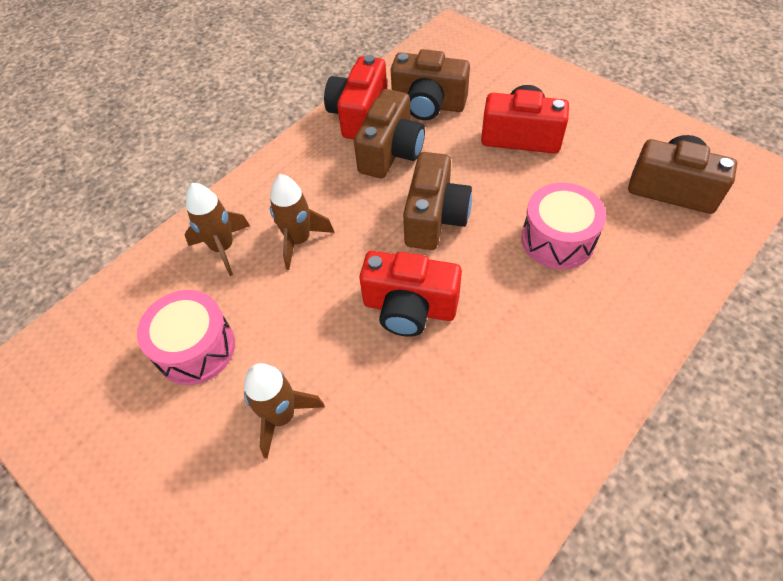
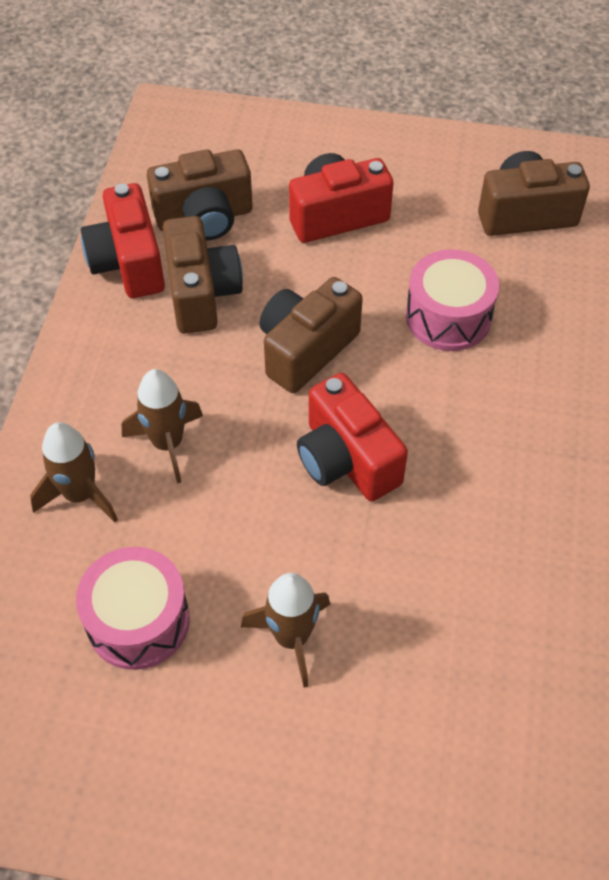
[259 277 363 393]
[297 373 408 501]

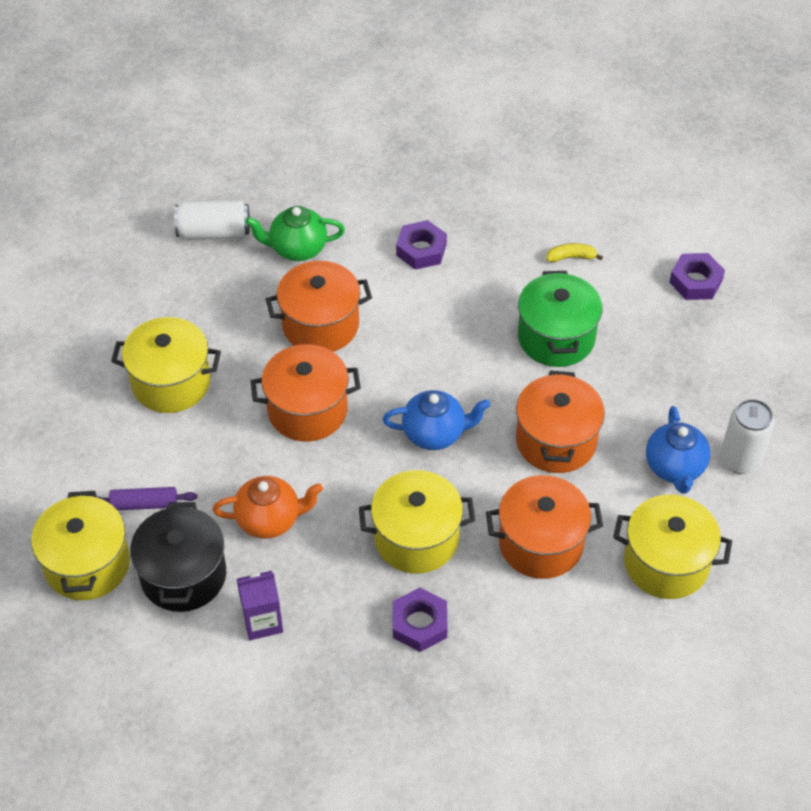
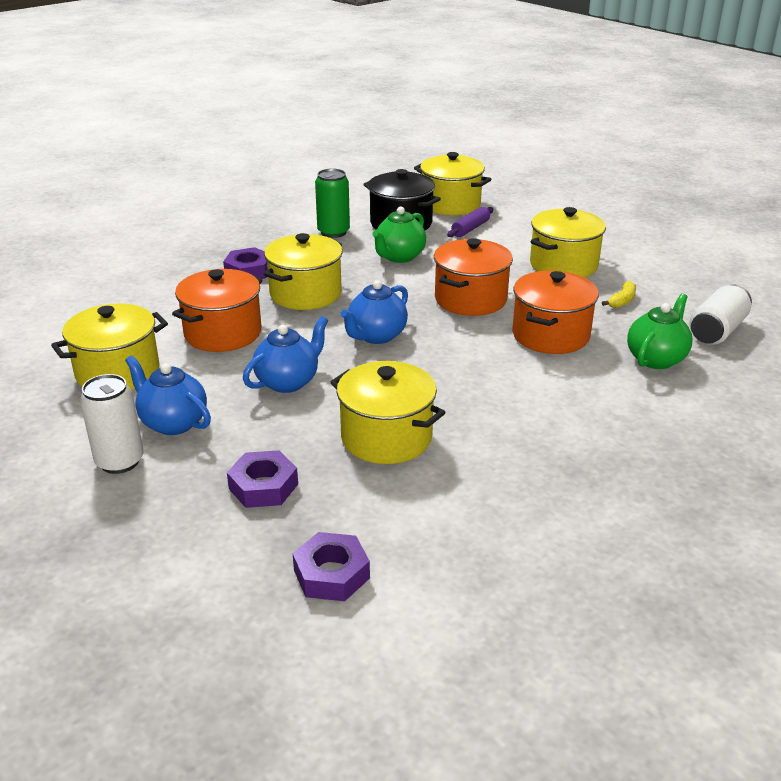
[227 450 298 508]
[243 316 328 393]
[315 168 350 238]
[330 361 446 464]
[372 207 426 263]
[602 281 636 308]

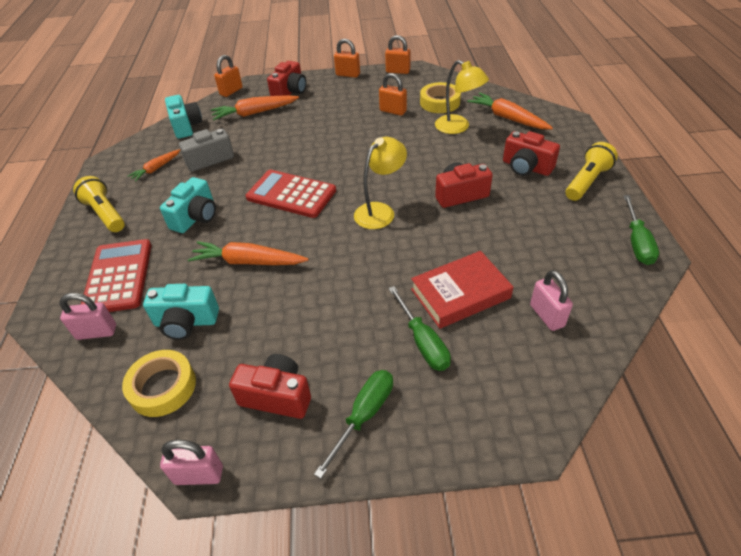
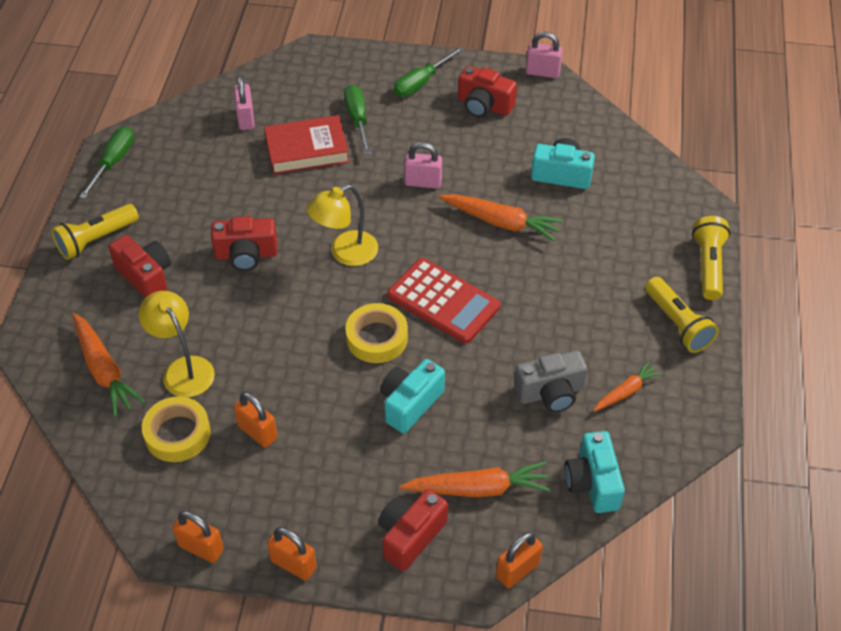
[345 303 408 363]
[380 359 445 433]
[404 142 442 189]
[692 216 730 300]
[81 239 151 312] (first image)

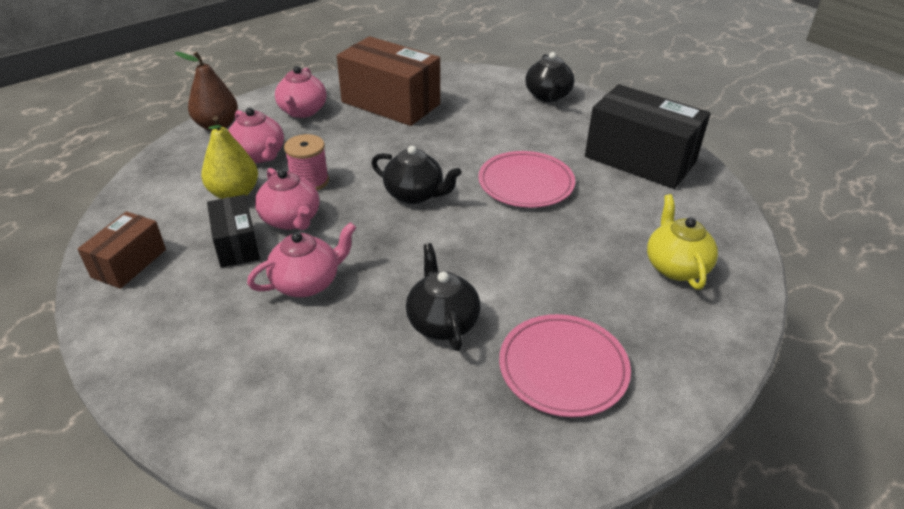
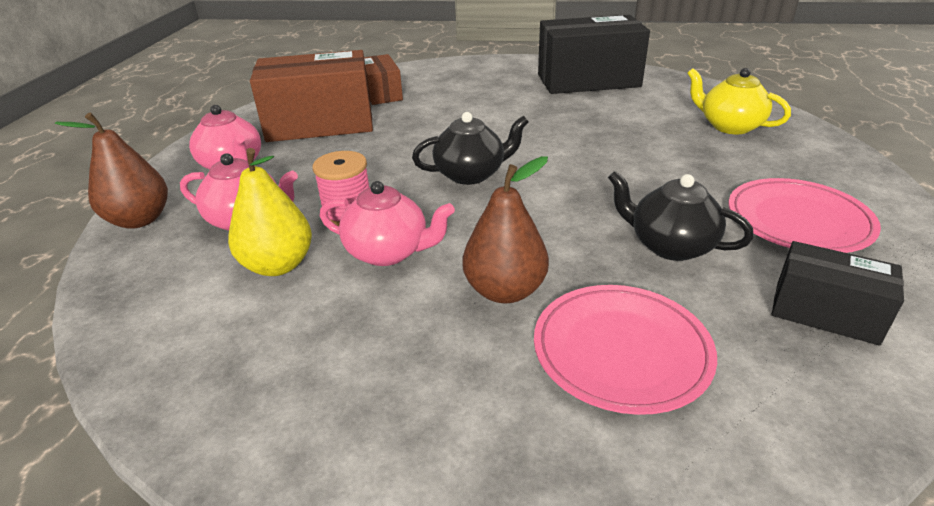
[364 54 403 105]
[463 156 549 303]
[534 285 717 415]
[771 241 904 346]
[525 52 575 102] (first image)

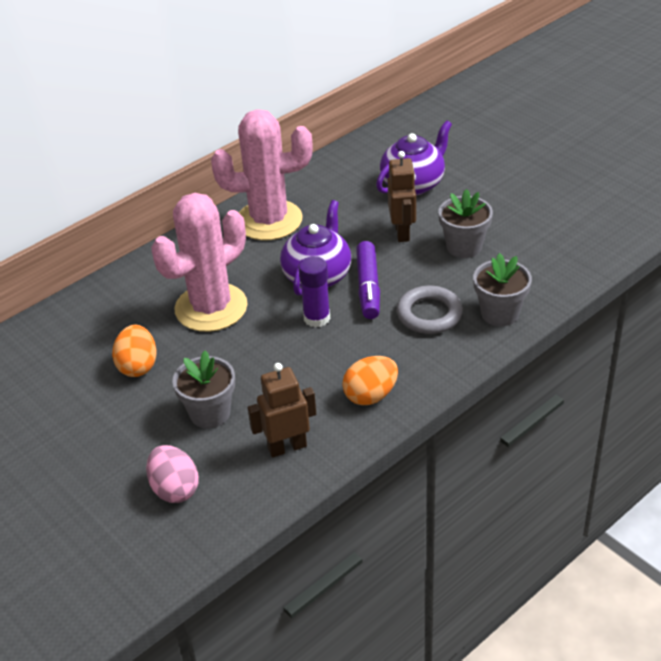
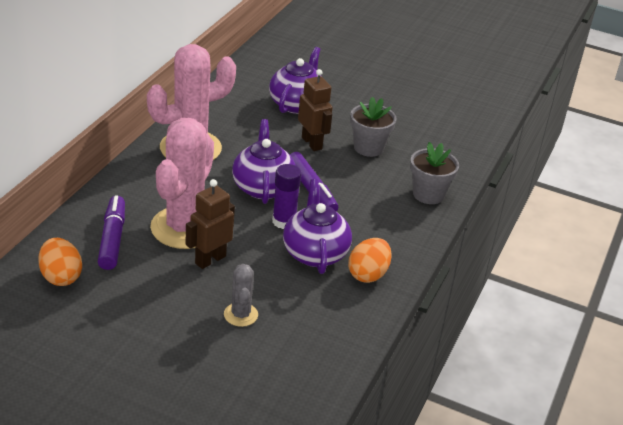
[38 238 82 286]
[98 196 125 270]
[186 179 235 269]
[224 264 258 327]
[283 179 352 274]
[146 445 199 503] (first image)
[397 286 463 334] (first image)

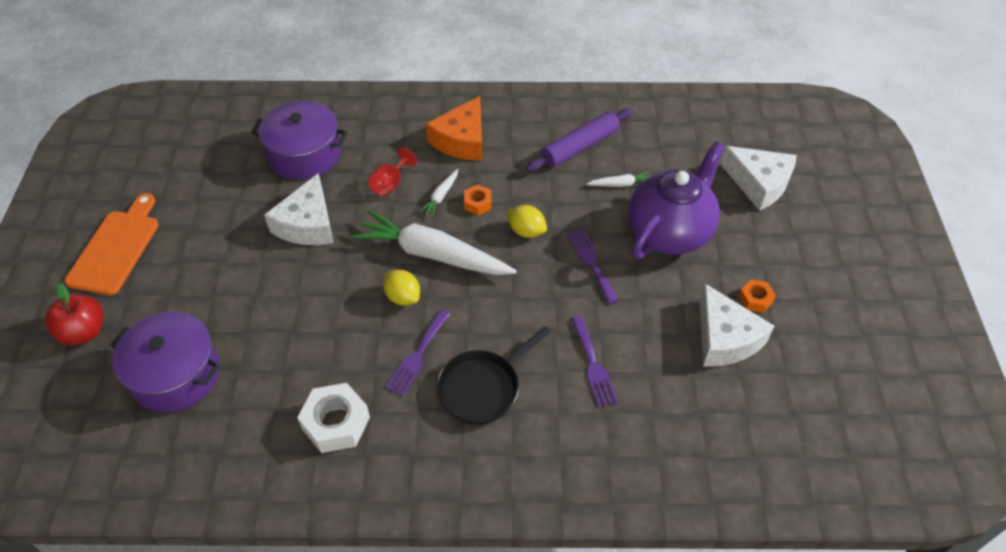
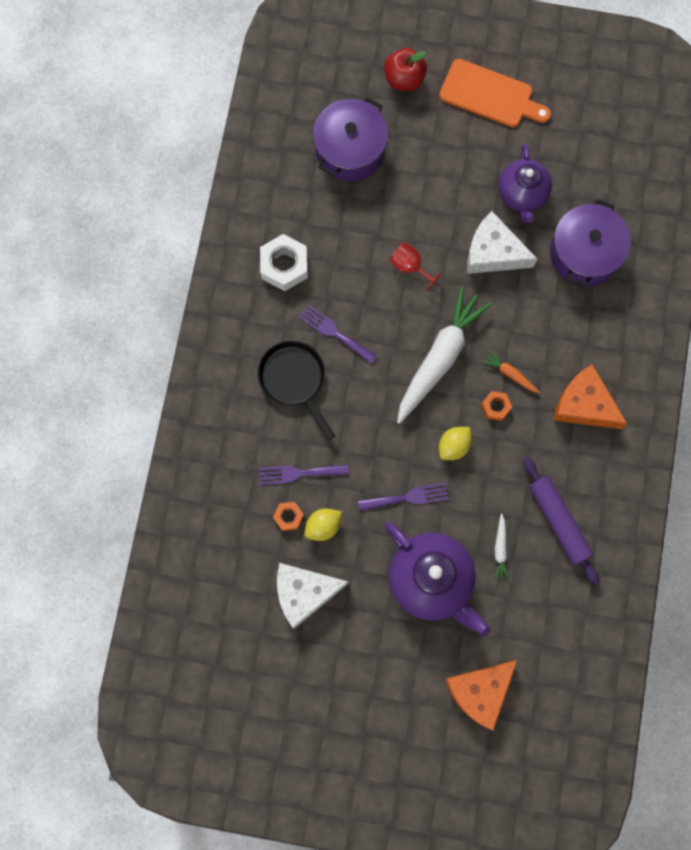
[273 502 304 531]
[304 508 342 541]
[389 242 442 291]
[445 660 518 730]
[482 350 540 393]
[499 143 552 223]

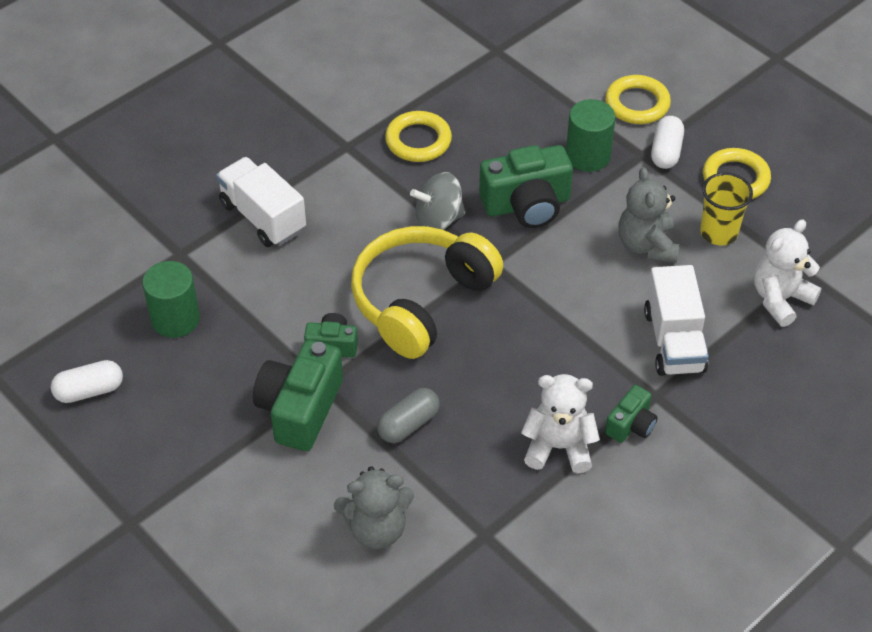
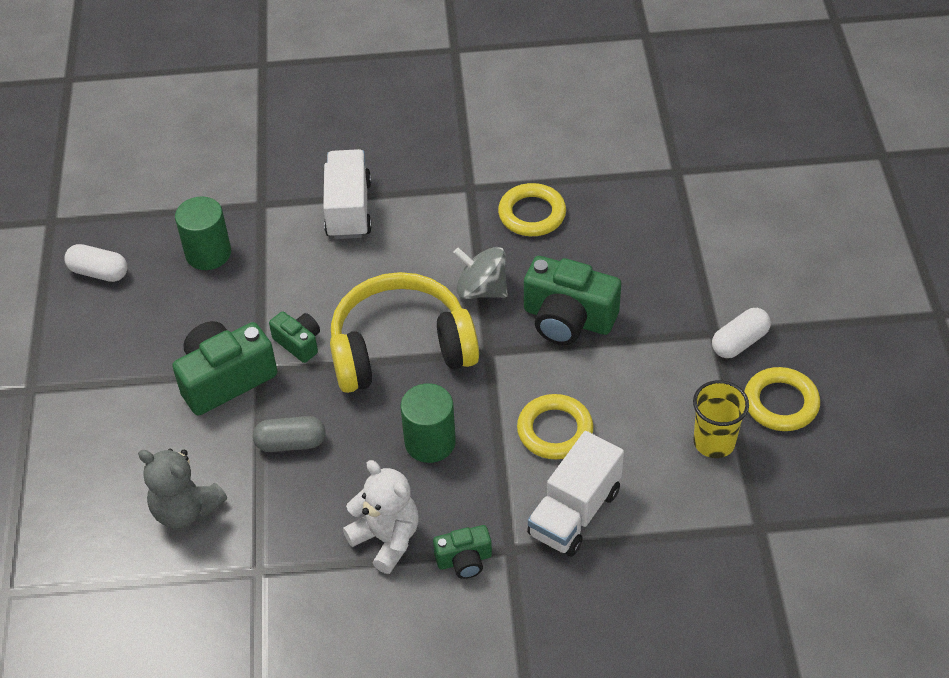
[401 383 456 463]
[517 394 593 459]
[618 167 679 263] (first image)
[754 220 822 327] (first image)

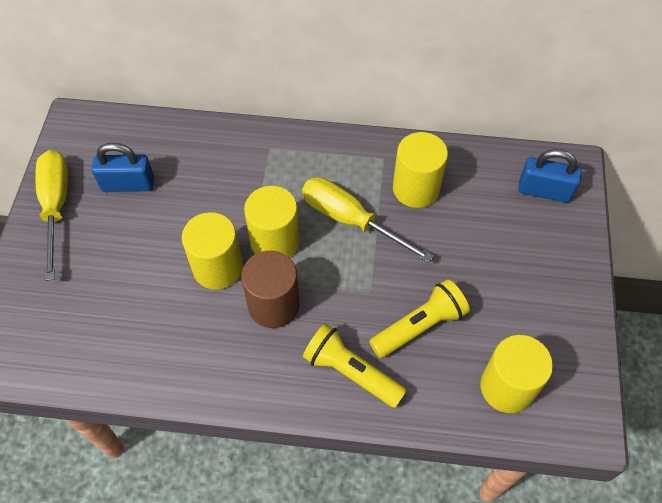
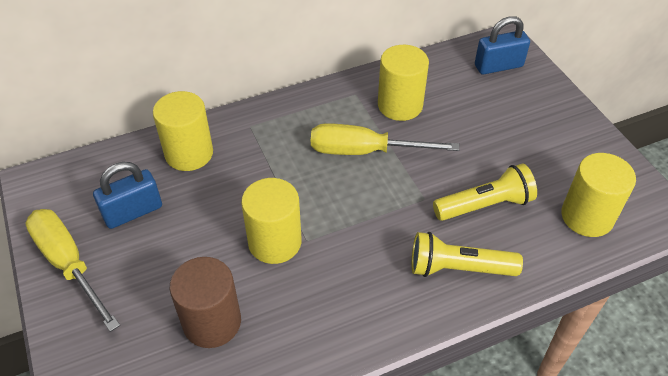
[153 91 213 171]
[170 257 241 348]
[433 163 537 221]

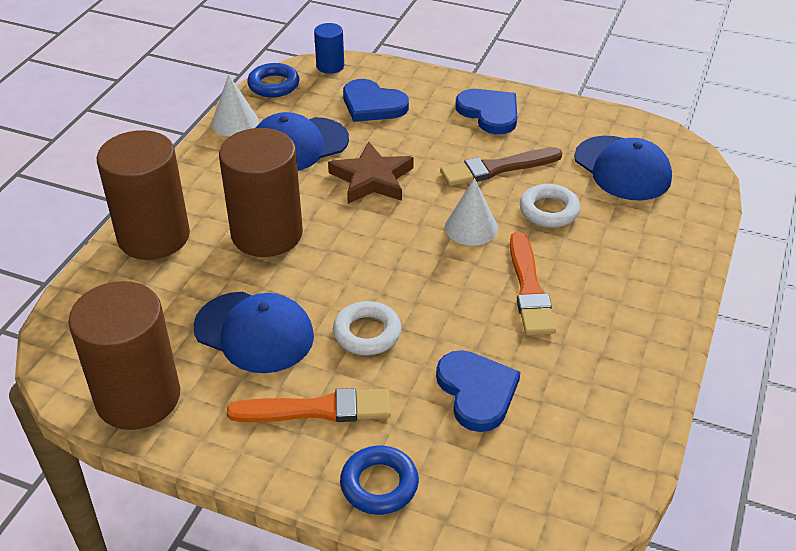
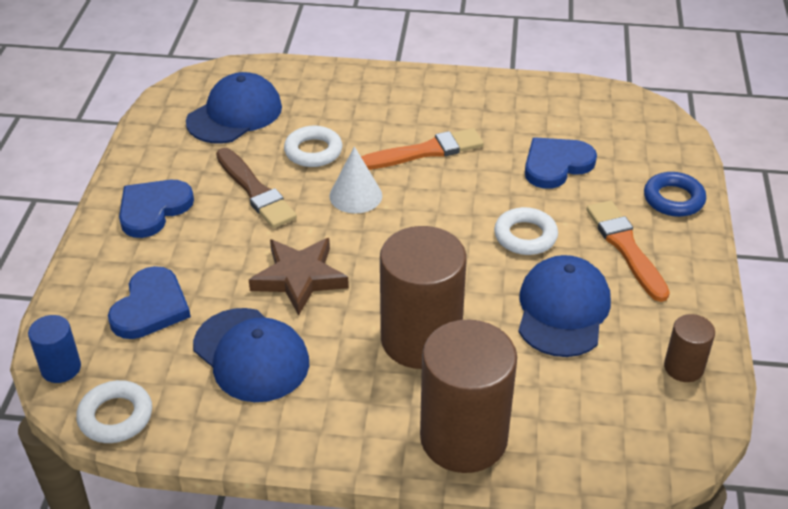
[76 380 152 443]
[664 314 715 382]
[211 75 259 136] (first image)

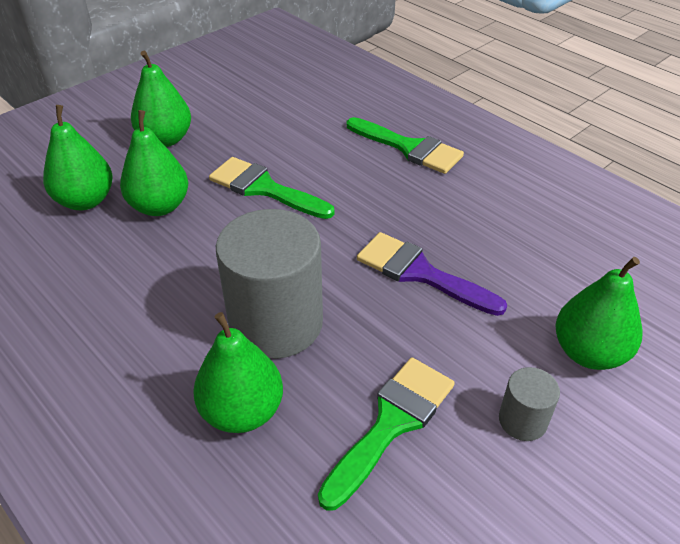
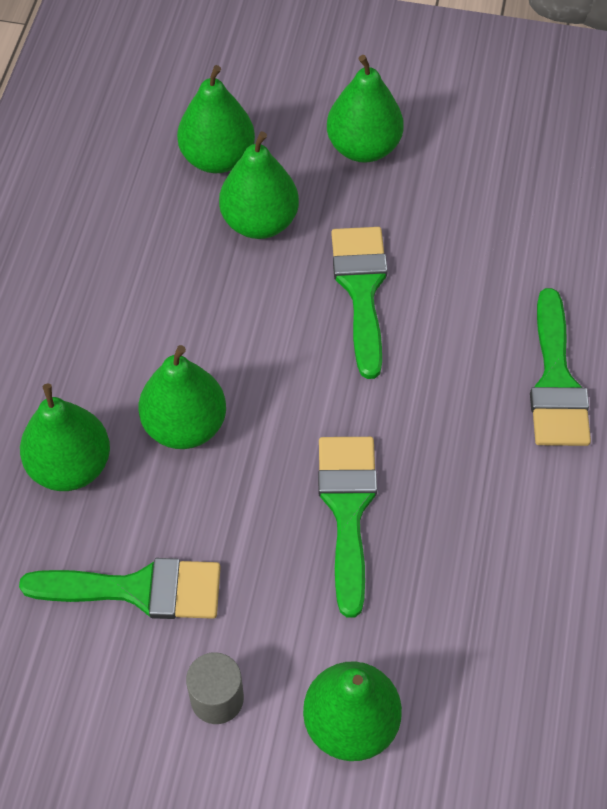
[139 345 226 449]
[318 437 377 618]

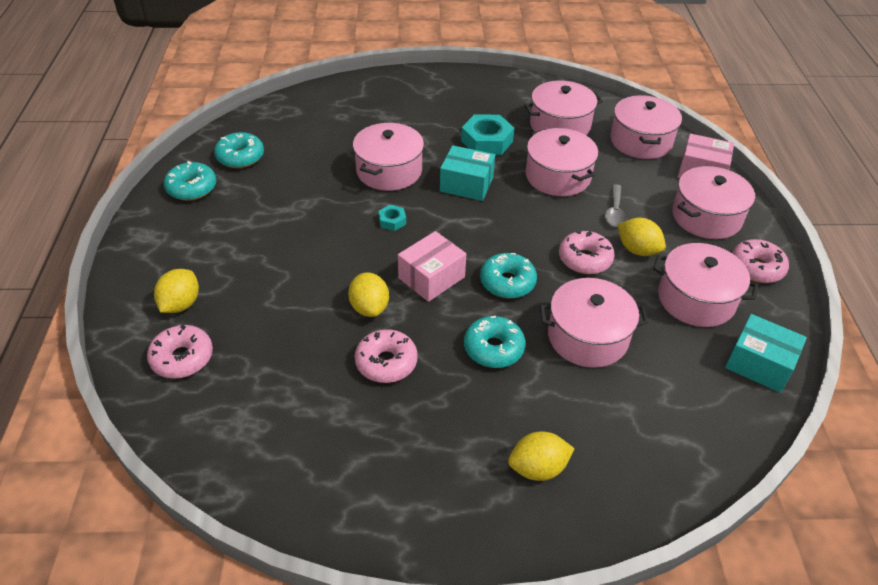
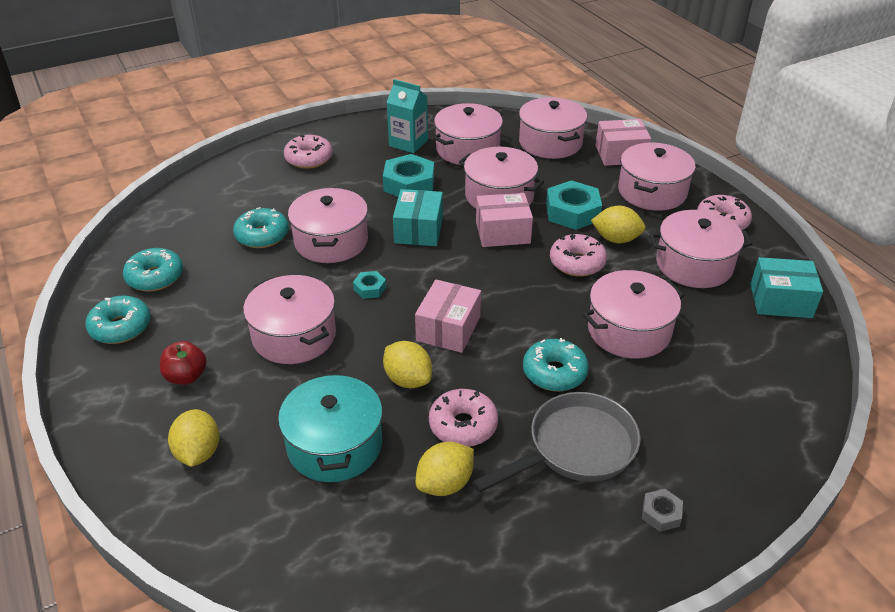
[160 341 207 385]
[233 207 289 248]
[243 275 336 364]
[278 372 383 482]
[284 134 333 169]
[386 79 428 153]
[393 189 443 246]
[416 442 474 496]
[472 392 641 493]
[476 193 533 247]
[546 180 602 230]
[642 489 683 532]

